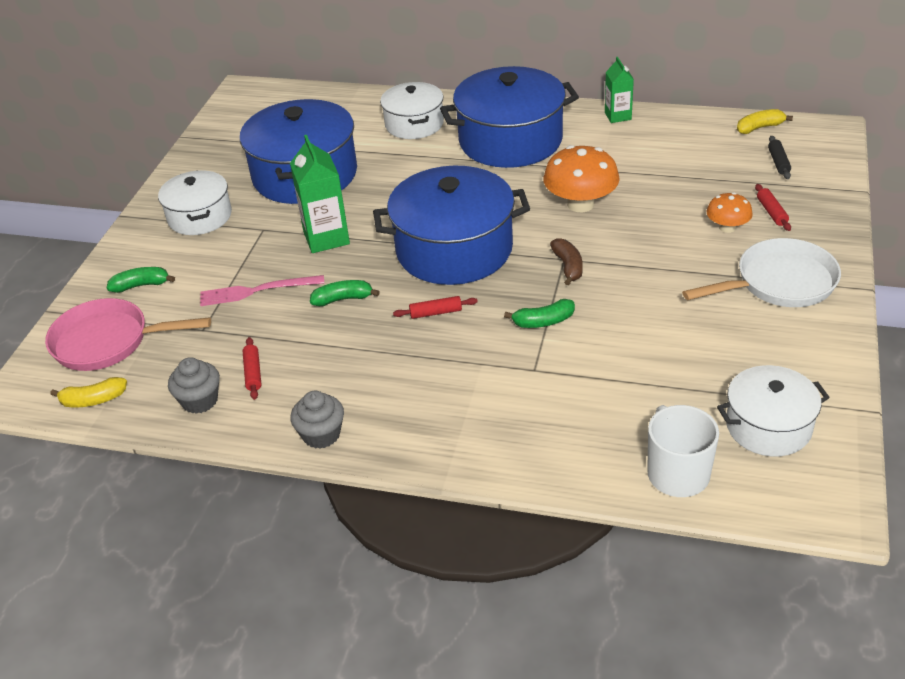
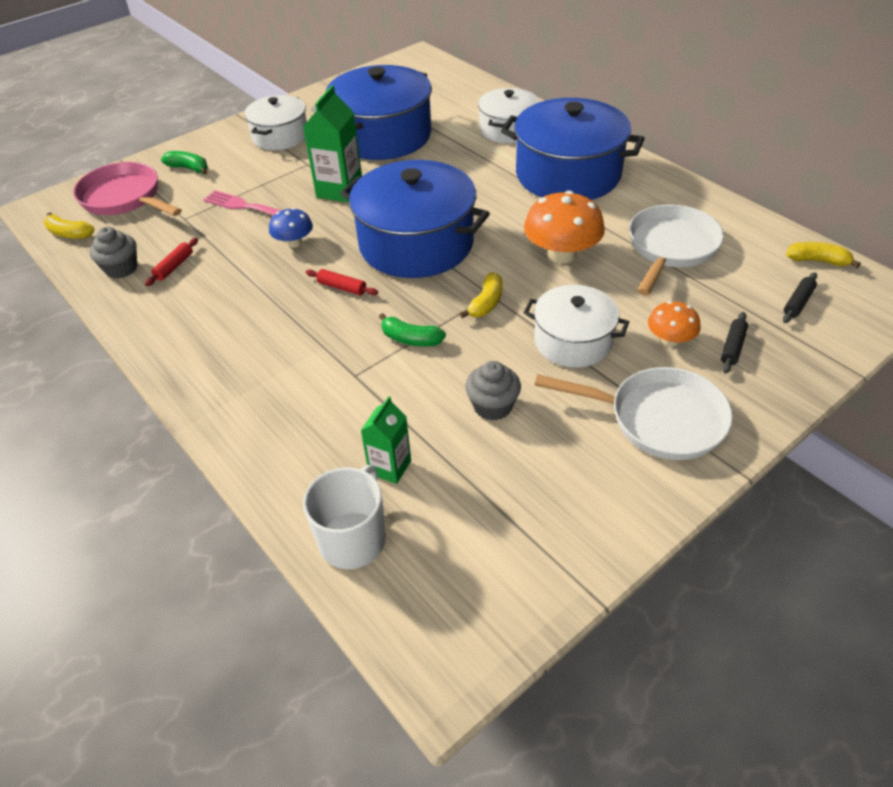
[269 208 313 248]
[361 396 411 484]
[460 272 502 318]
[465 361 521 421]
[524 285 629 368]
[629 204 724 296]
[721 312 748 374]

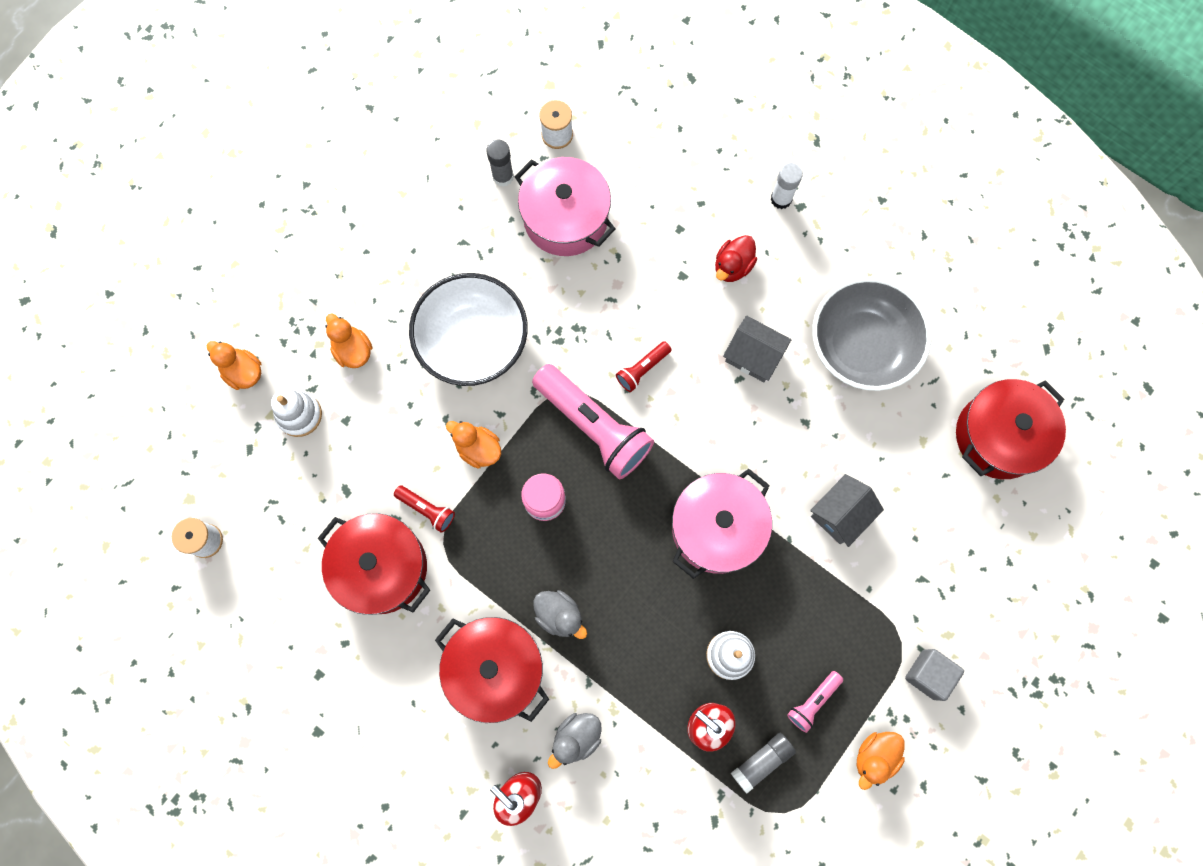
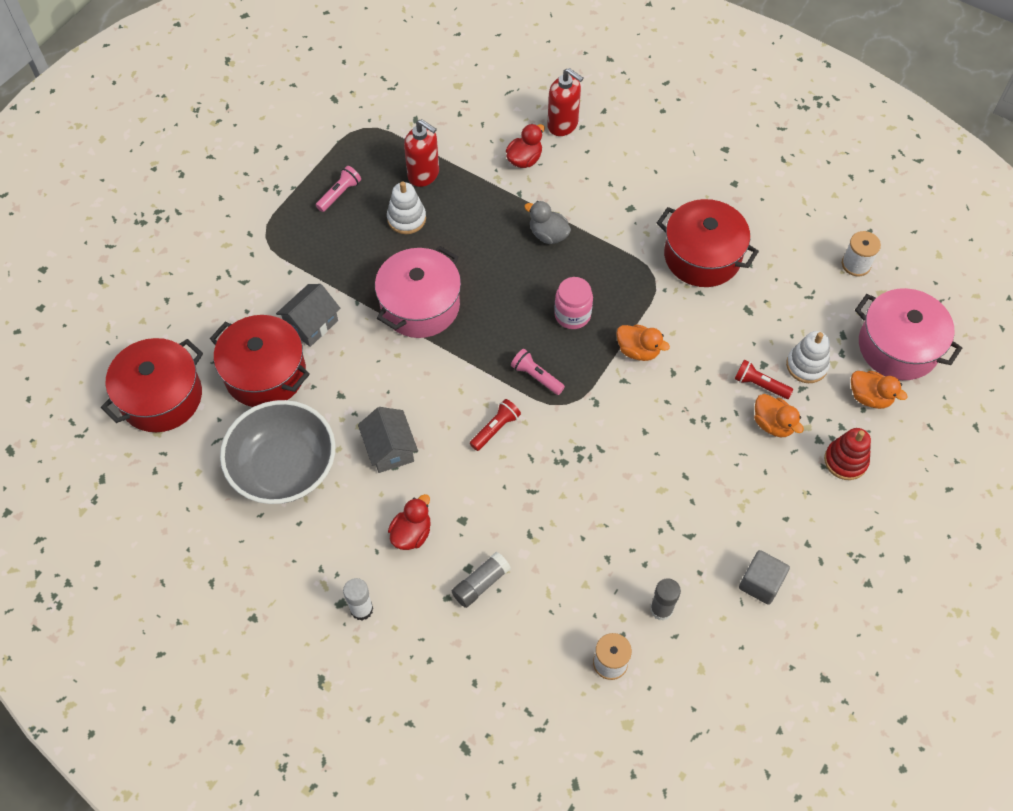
[210 315 310 407]
[358 407 418 473]
[452 552 511 608]
[506 124 545 168]
[511 349 565 395]
[735 360 793 399]
[739 550 790 605]
[824 428 871 480]
[855 288 962 380]
[409 273 528 386] (first image)
[857 732 905 790] (first image)

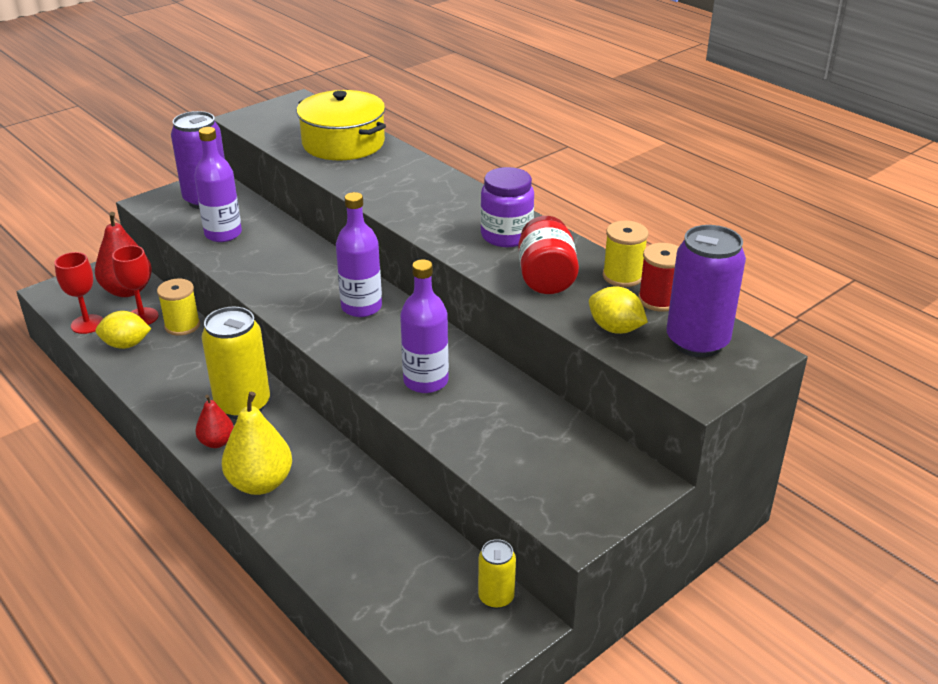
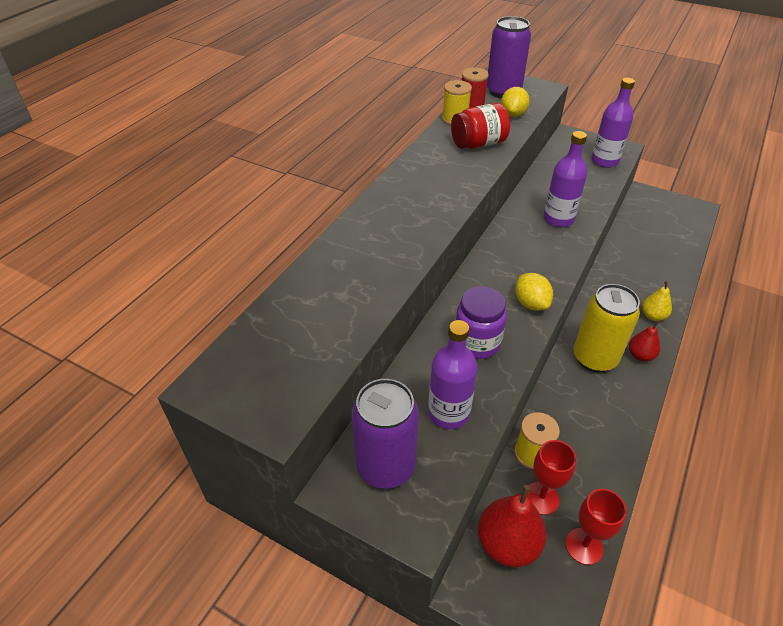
[456 286 507 359]
[515 273 553 311]
[591 78 635 168]
[642 281 672 321]
[297 90 386 160] (first image)
[478 539 516 609] (first image)

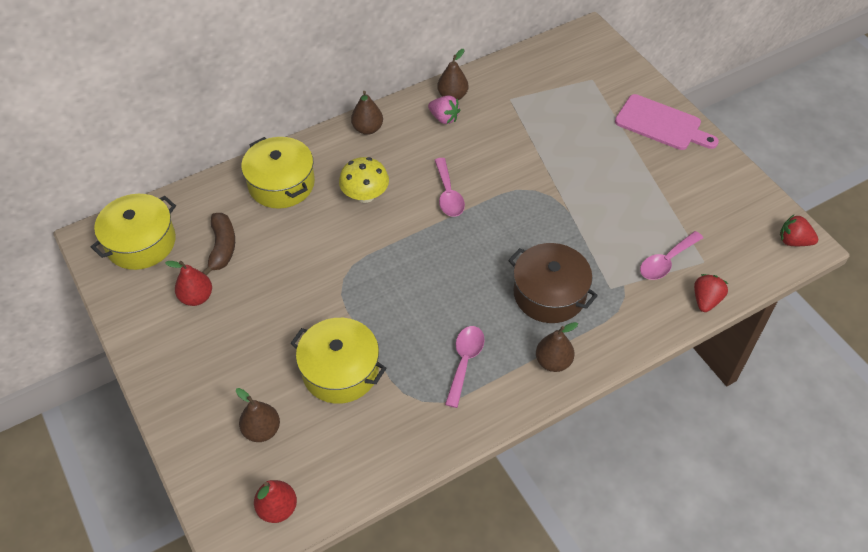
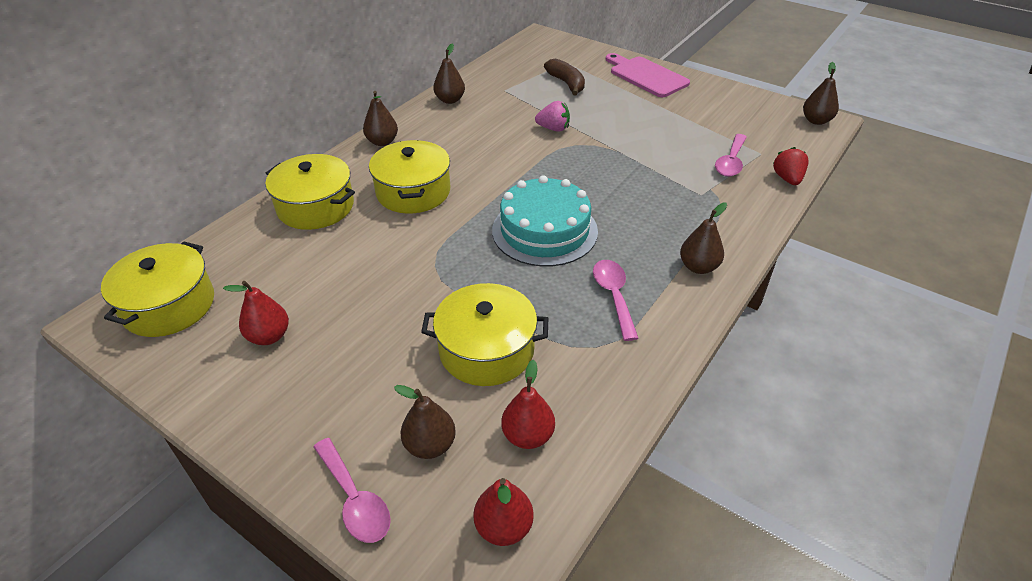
[313 438 391 543]
[369 140 450 214]
[492 176 598 267]
[501 360 555 449]
[535 101 570 132]
[544 58 585 95]
[606 53 690 97]
[803 62 839 125]
[508 243 598 323] (first image)

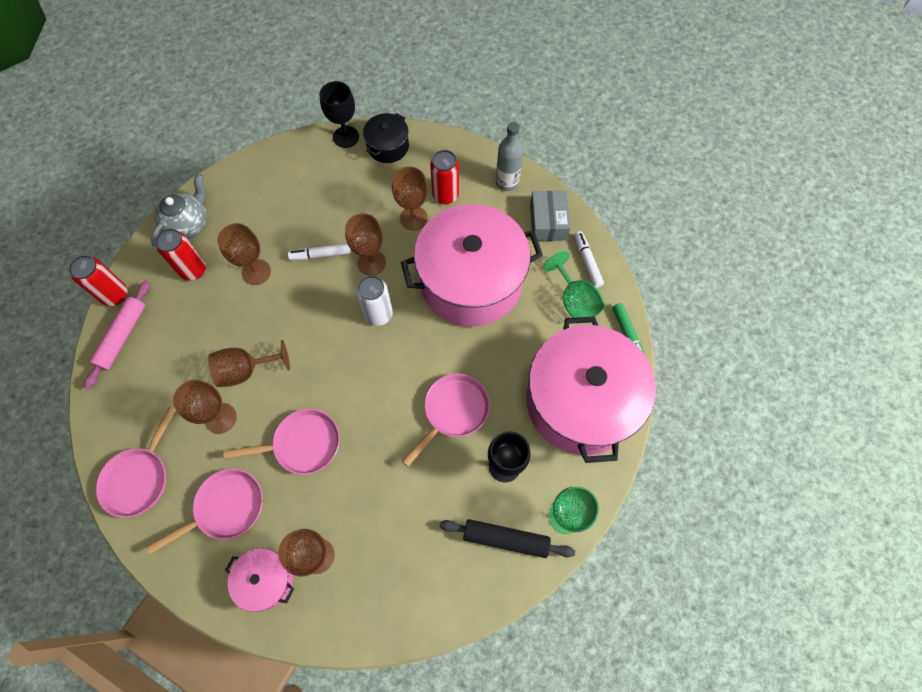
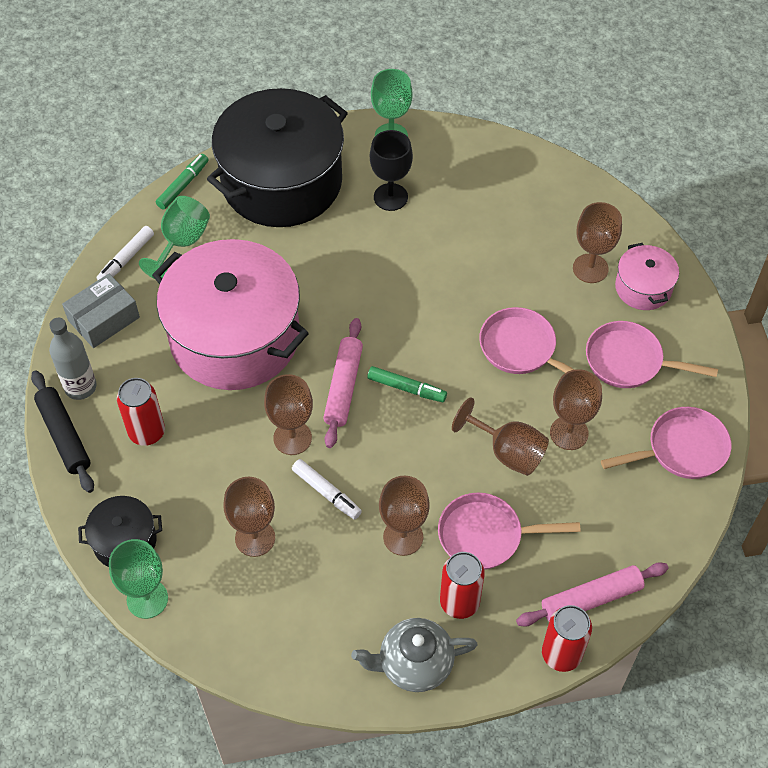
[31 370 94 493]
[109 539 168 619]
[207 88 348 227]
[223 477 275 557]
[323 318 363 448]
[367 366 447 402]
[438 493 580 570]

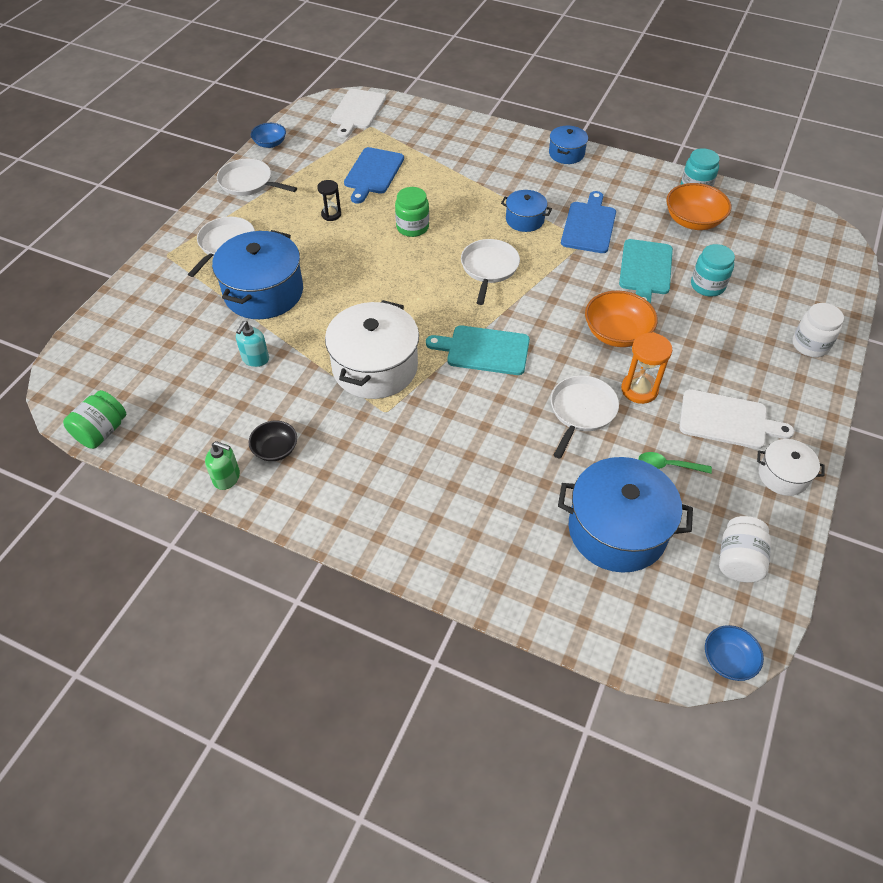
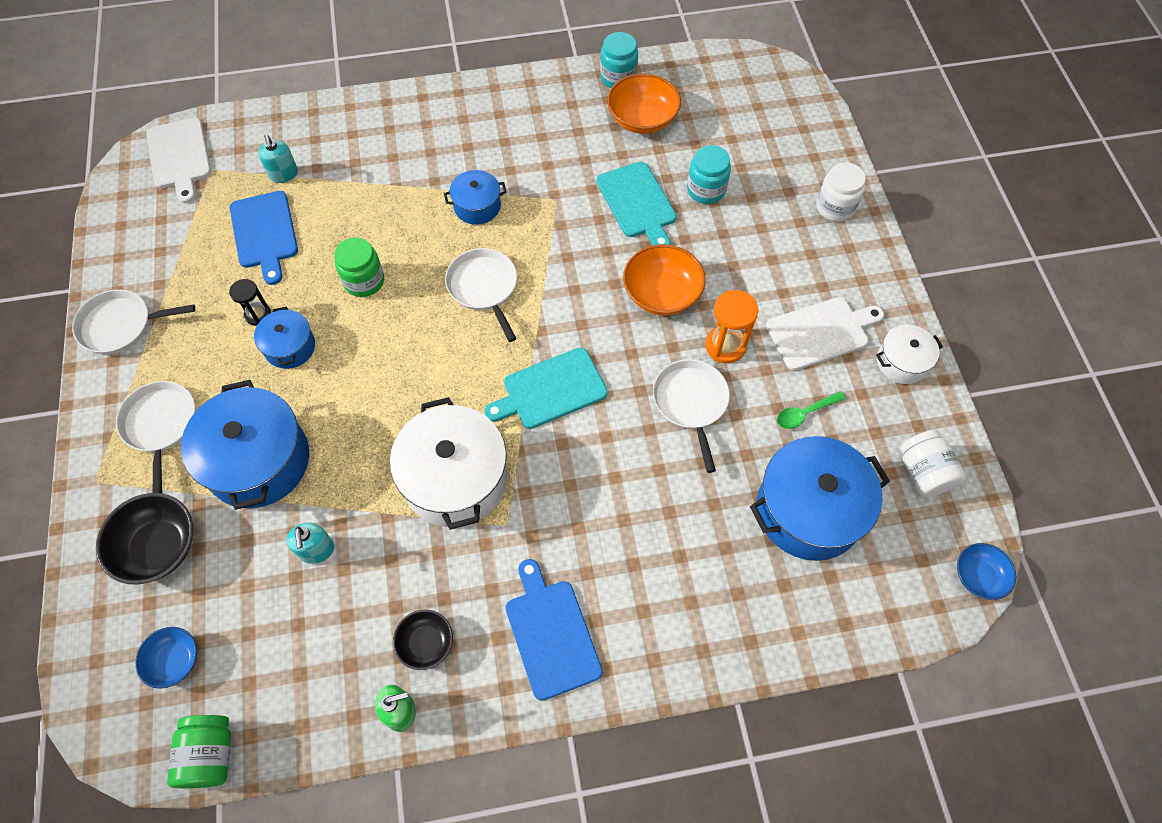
[96 493 193 584]
[135 627 197 689]
[254 307 315 369]
[258 135 298 183]
[505 559 602 701]

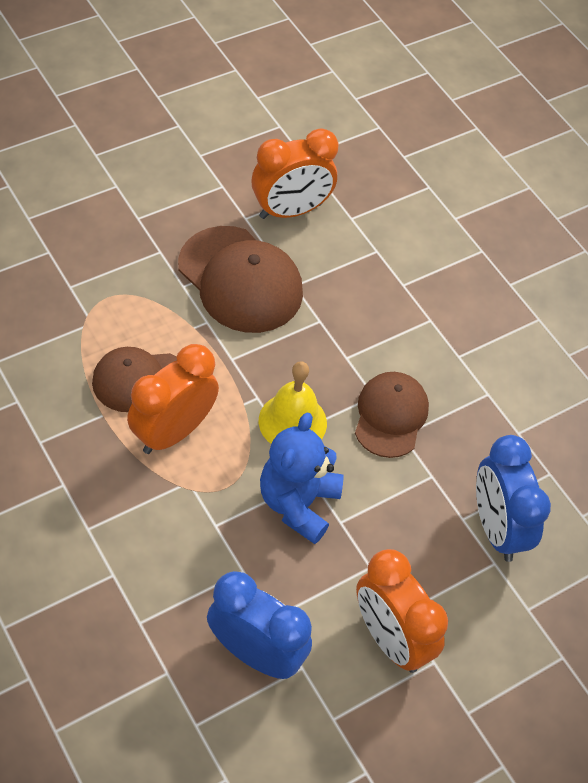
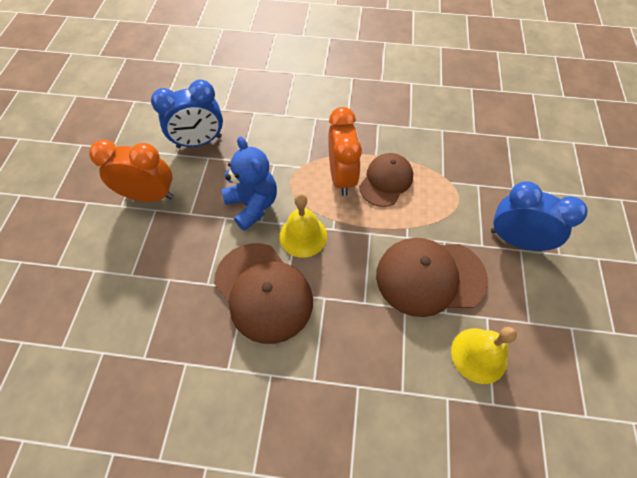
[214 243 313 344]
[451 327 517 384]
[491 181 588 251]

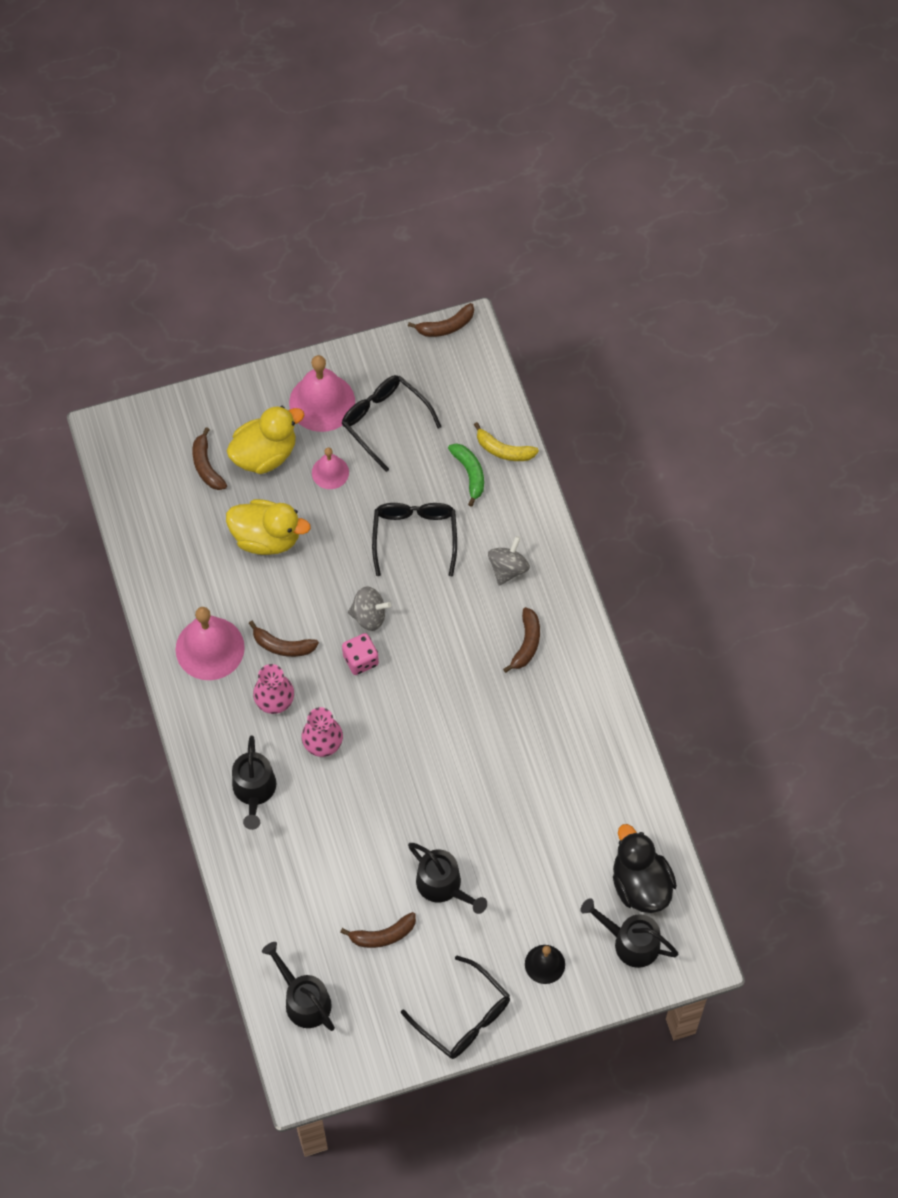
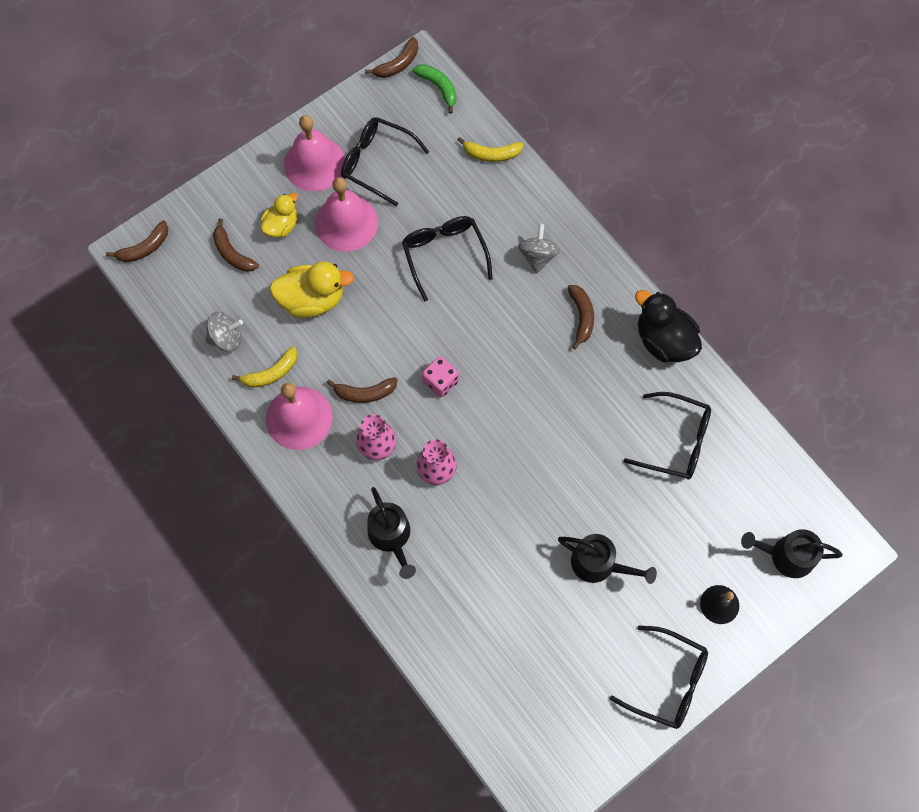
[106 221 168 262]
[206 312 243 352]
[232 346 297 388]
[260 193 298 238]
[315 177 378 252]
[412 64 457 114]
[623 392 711 480]
[635 290 702 363]
[262 942 335 1031] (first image)

